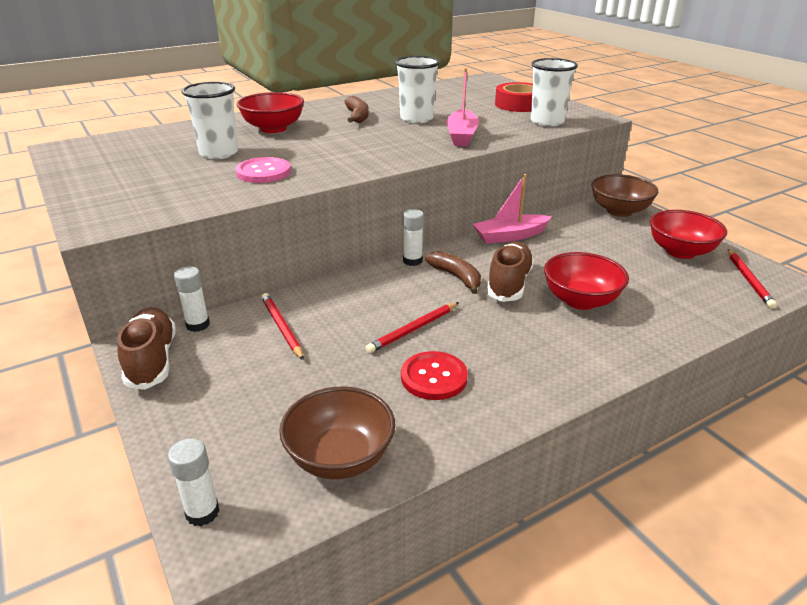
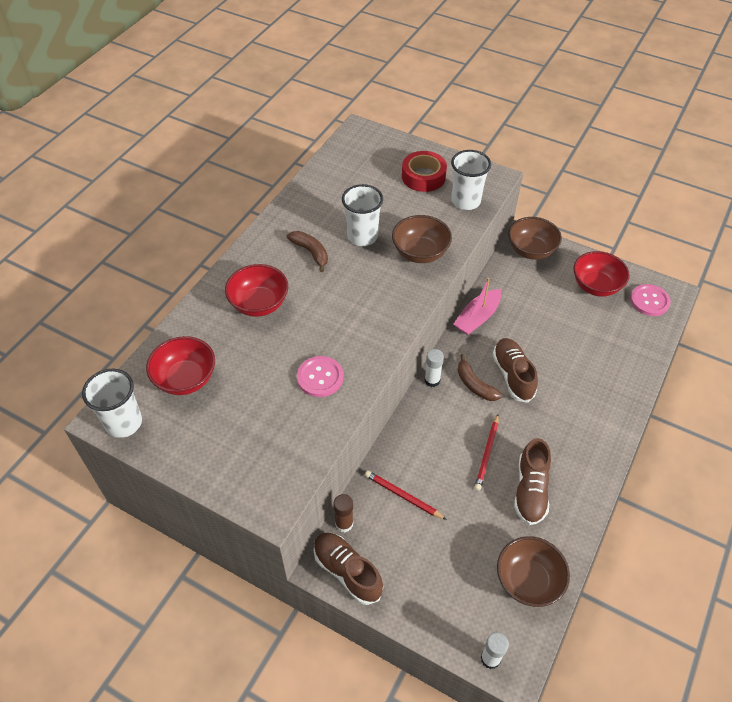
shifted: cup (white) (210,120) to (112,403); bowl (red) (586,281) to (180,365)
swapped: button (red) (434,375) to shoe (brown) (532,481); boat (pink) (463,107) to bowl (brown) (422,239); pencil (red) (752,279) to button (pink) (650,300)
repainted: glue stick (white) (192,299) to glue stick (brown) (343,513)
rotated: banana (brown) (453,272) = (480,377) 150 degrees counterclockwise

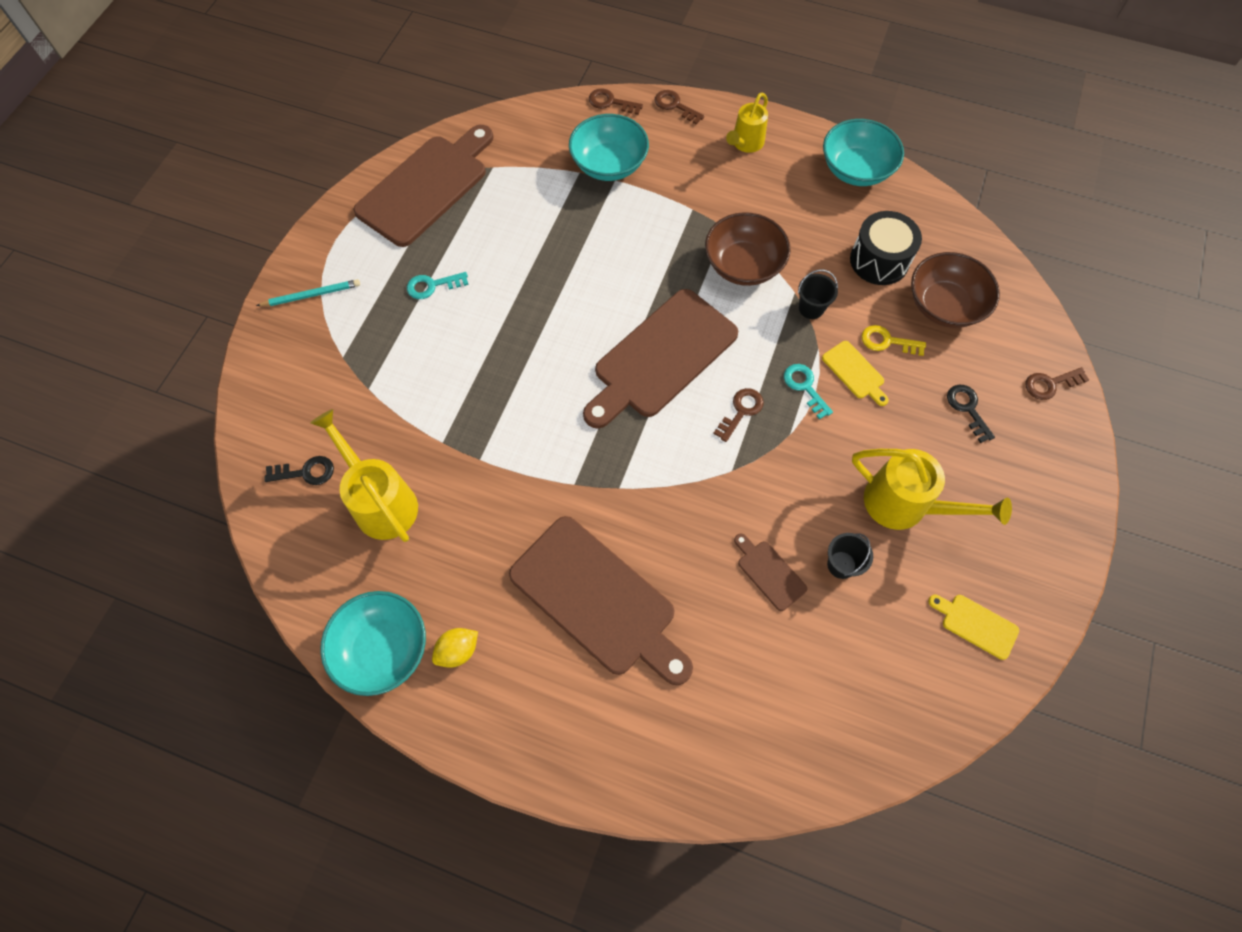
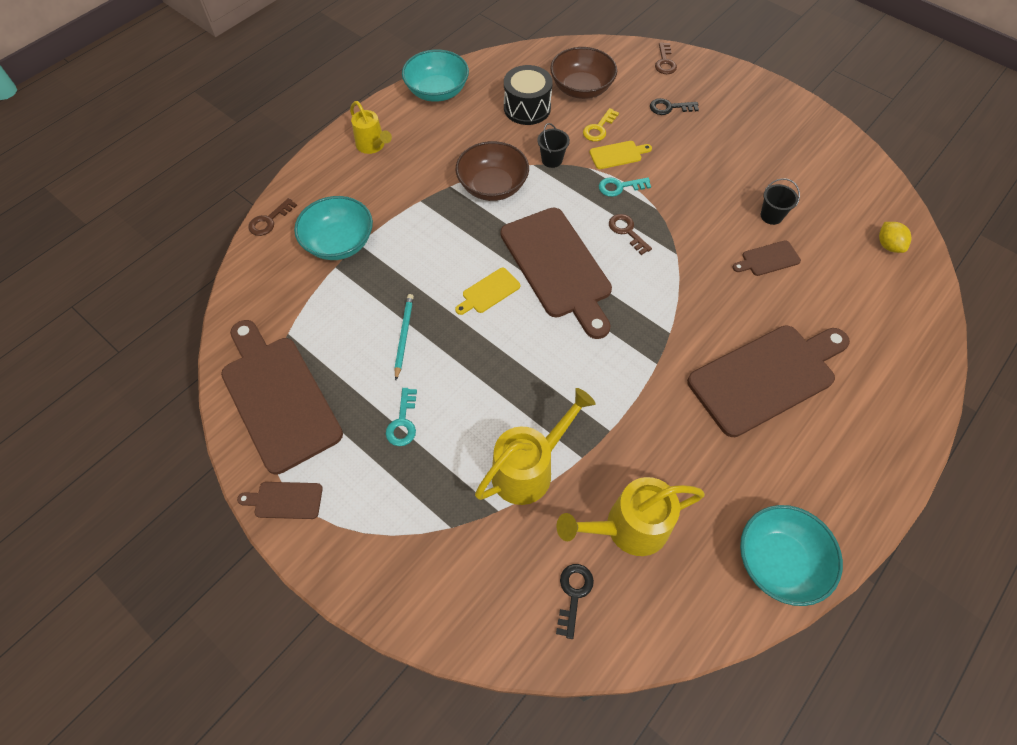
gone: key (brown) (680,107)
new: cutting board (brown) (280,500)
shifted: pencil (turquoise) (308,292) to (404,337); lemon (yellow) (455,648) to (895,237); watering can (yellow) (932,489) to (535,446); cutting board (yellow) (974,627) to (487,291)

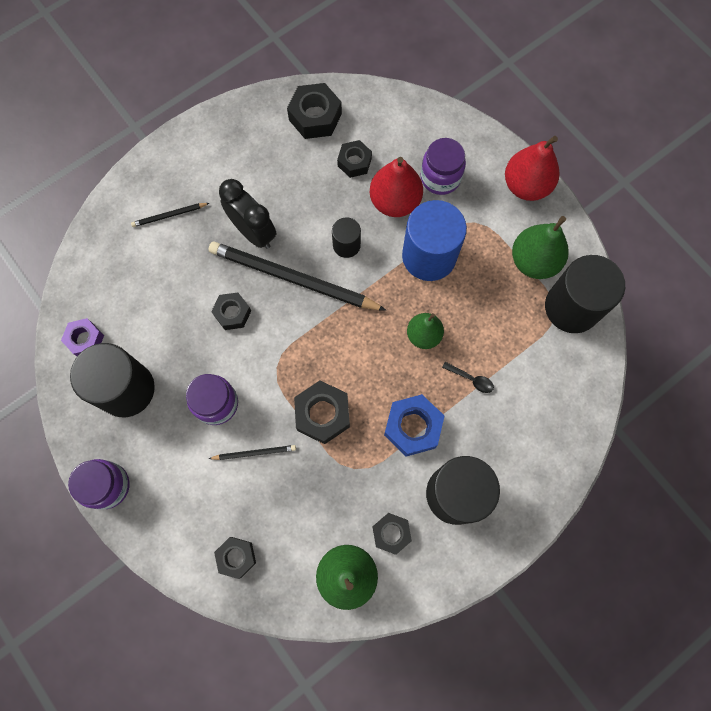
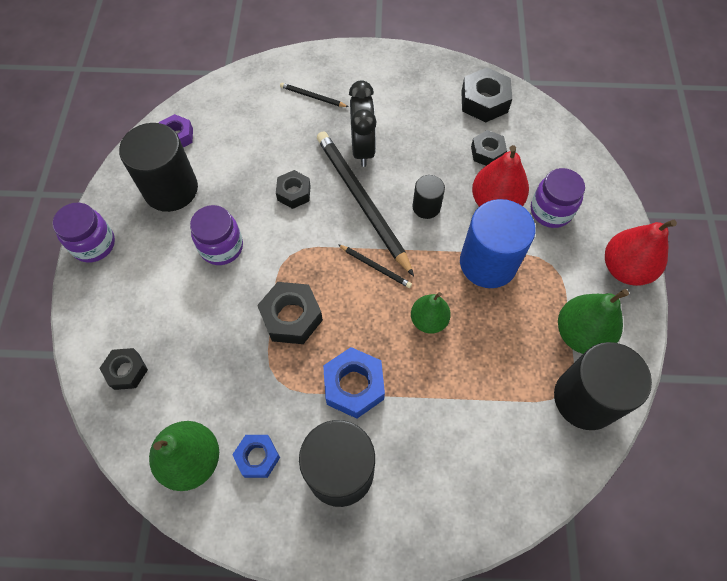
gone: spoon (black) (468,377)
shifted: pencil (black) (252,452) to (375,266)
repainted: nut (black) (392,534) to nut (blue) (256,456)

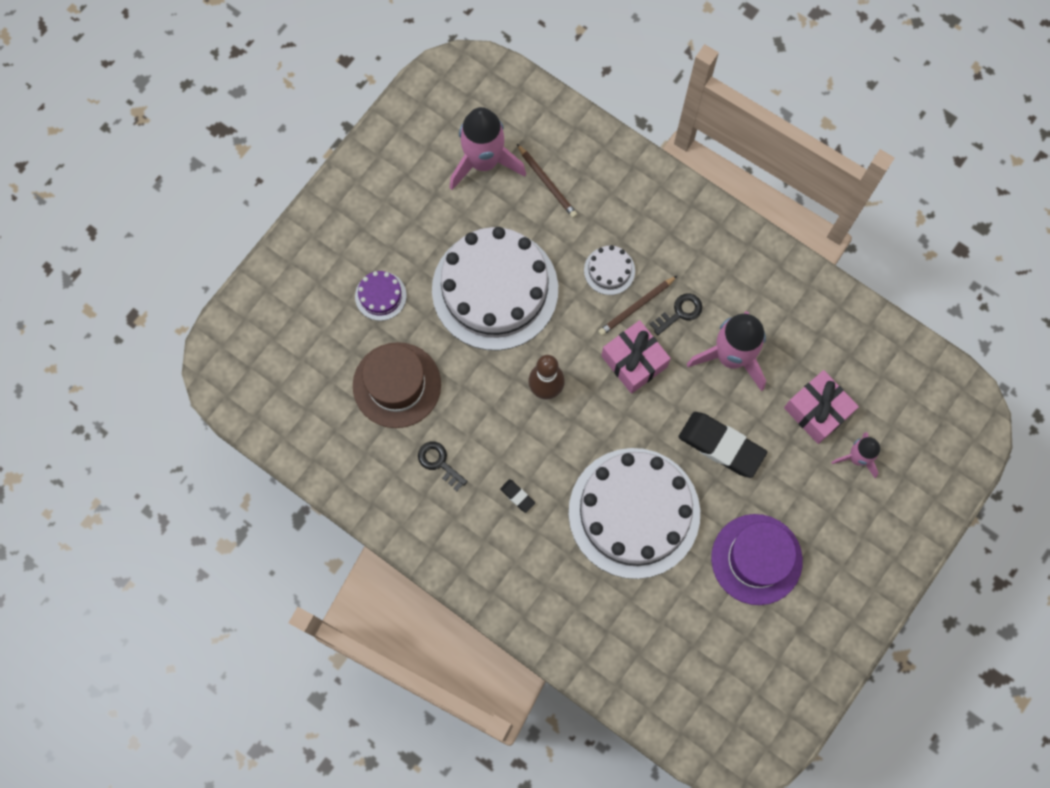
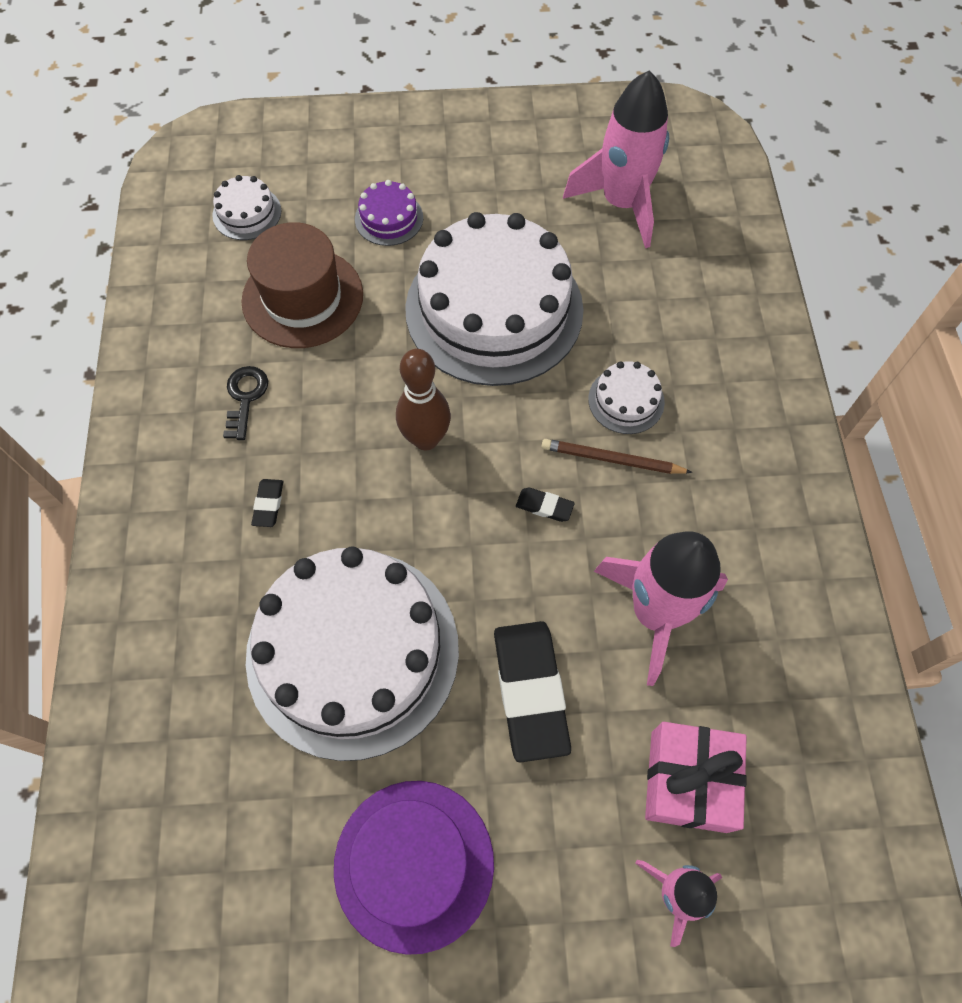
gone: pencil (brown) (547,181); key (black) (676,314)
new: cake (white) (246,207)
swapped: gift (pink) (636,357) to eraser (black) (545,505)

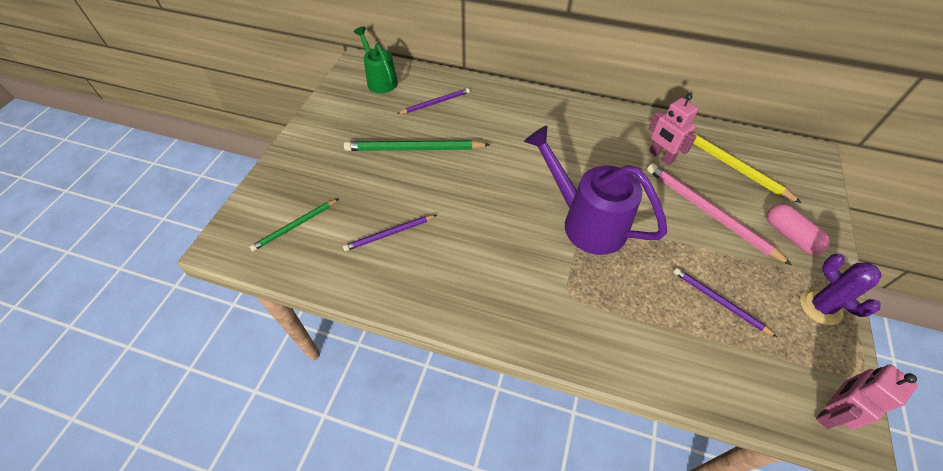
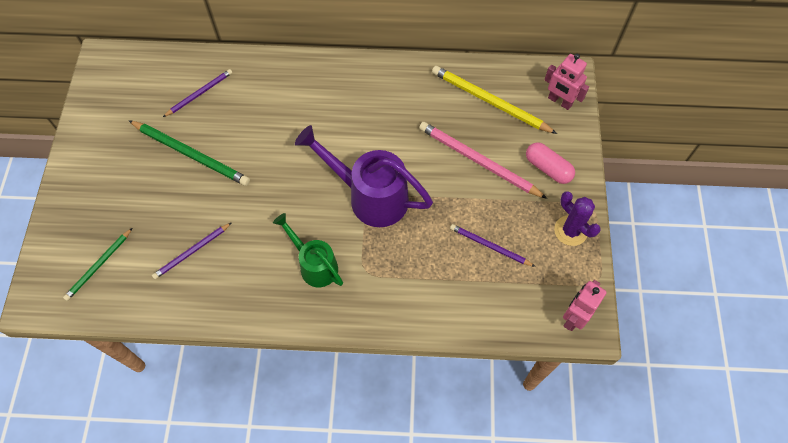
shifted: watering can (green) (376,59) to (308,250); robot (pink) (674,129) to (566,82)
rotated: pencil (green) (417,145) = (189,153) 135 degrees counterclockwise

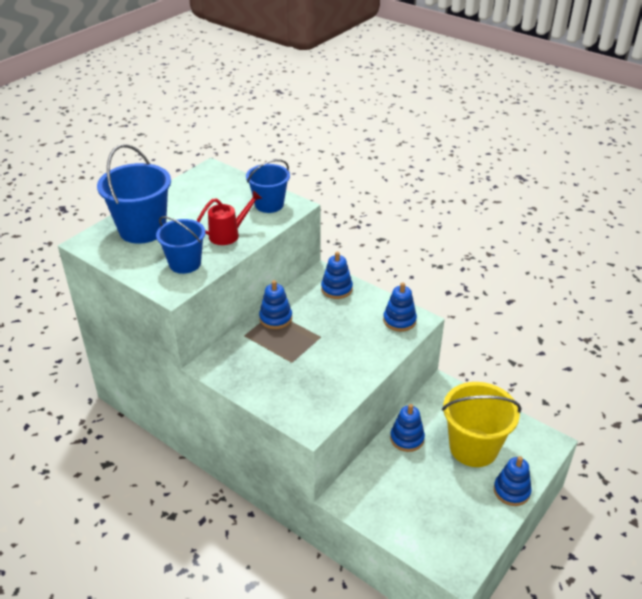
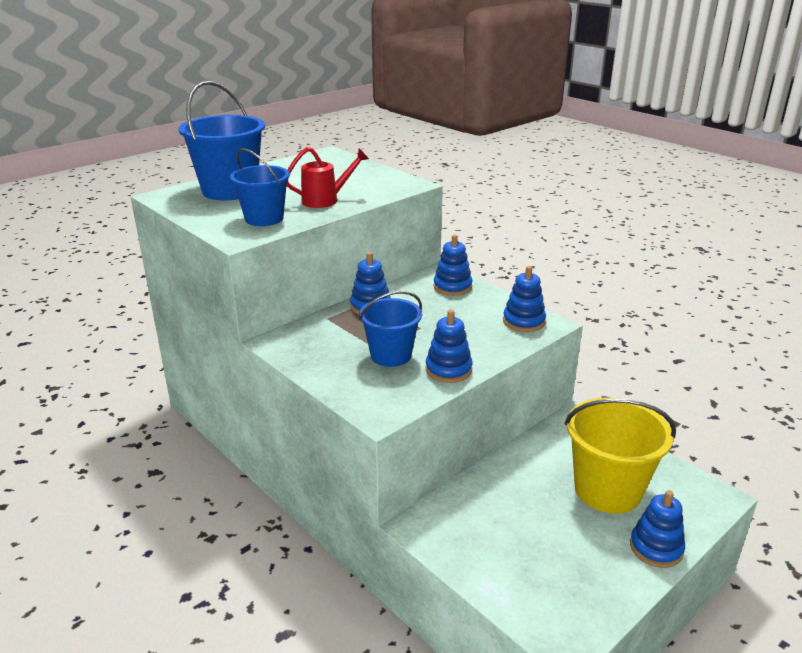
shifted: bucket (blue) (268,186) to (390,329); stacking toy (blue) (407,428) to (449,346)

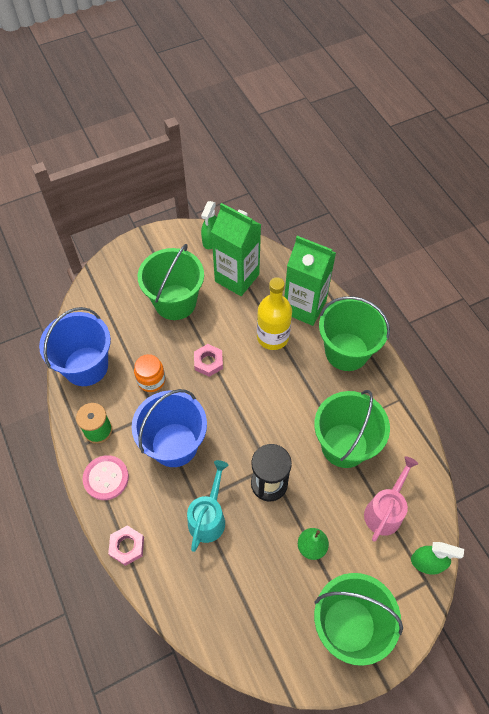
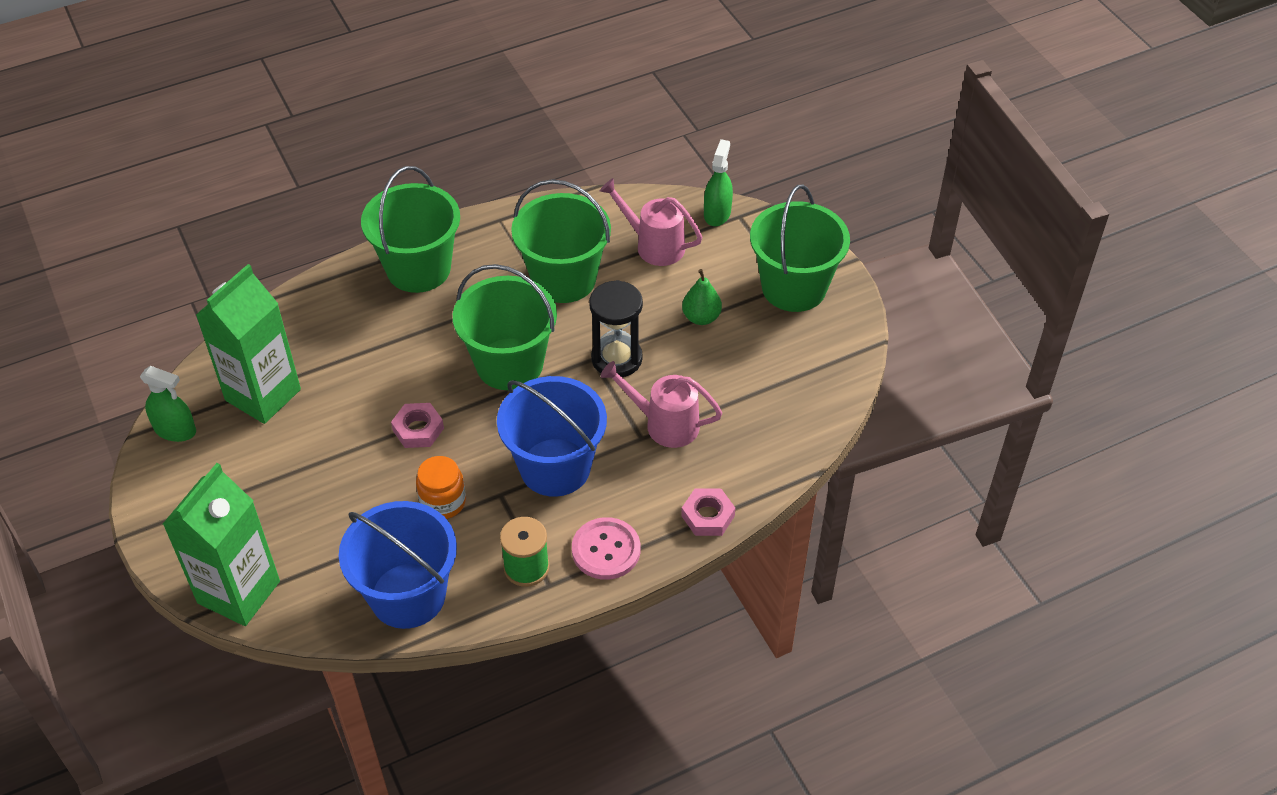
gone: bottle (yellow) (274,313)
shifted: bucket (green) (171,282) to (505,327); carton (green) (310,281) to (221,544)
repainted: watering can (turquoise) (207,506) to watering can (pink) (661,404)

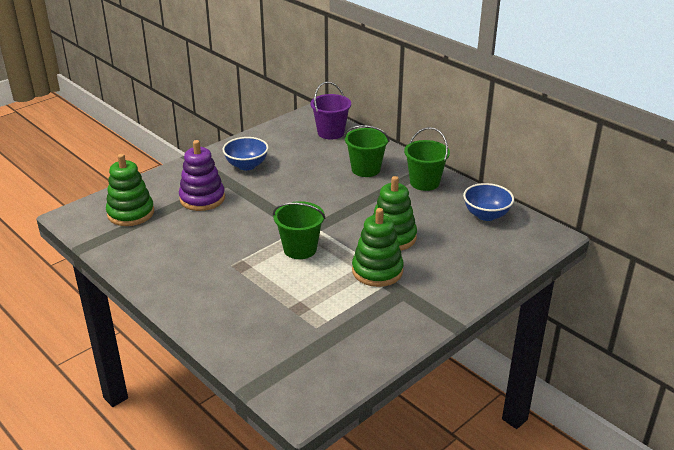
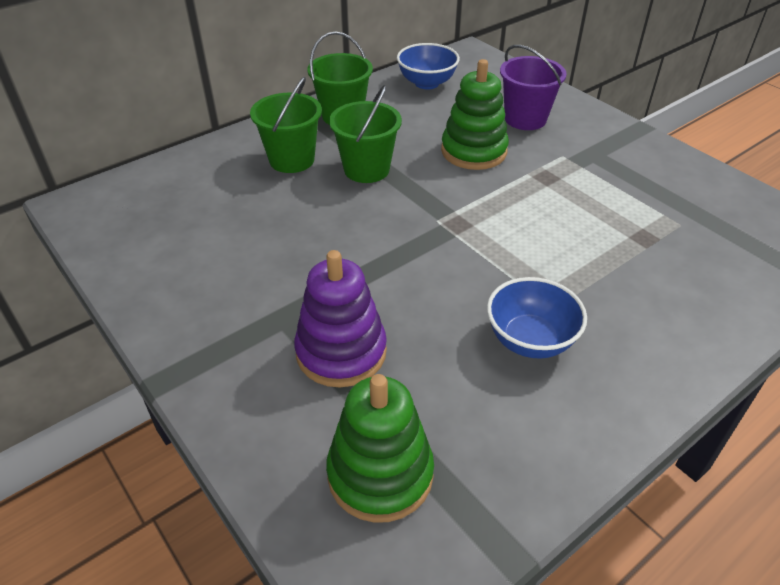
gone: stacking toy (green) (378,247)
shifted: bowl (blue) (245,153) to (537,318); bucket (green) (299,230) to (365,134); bucket (purple) (330,111) to (533,87)

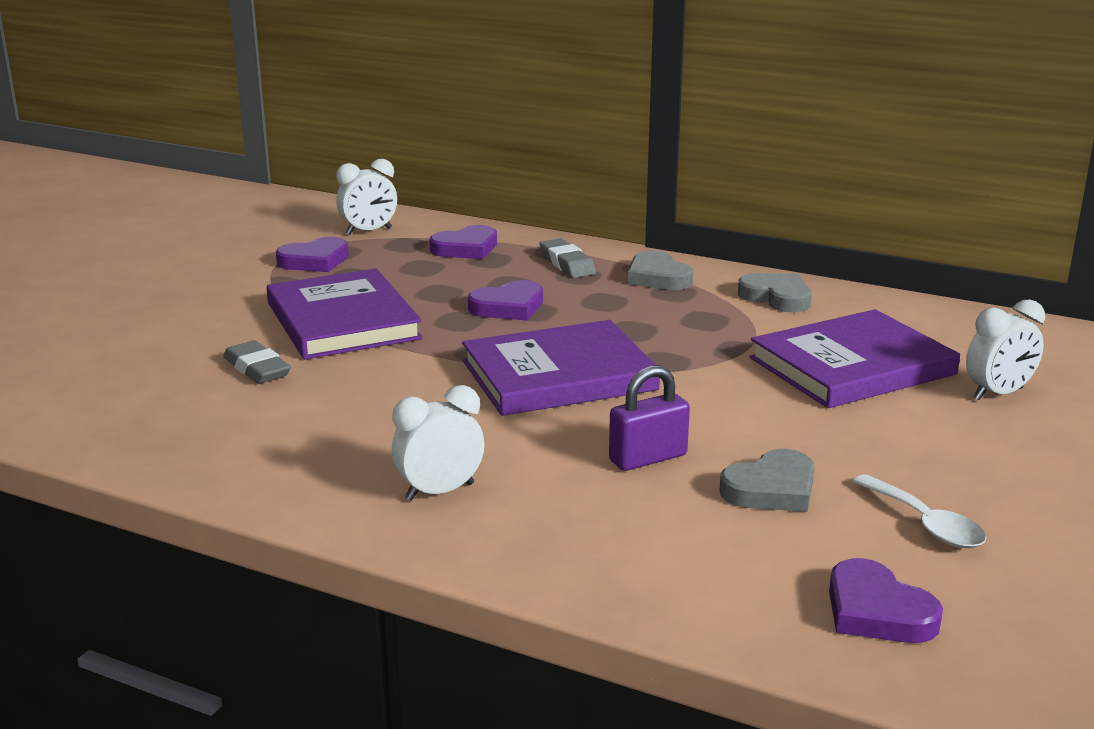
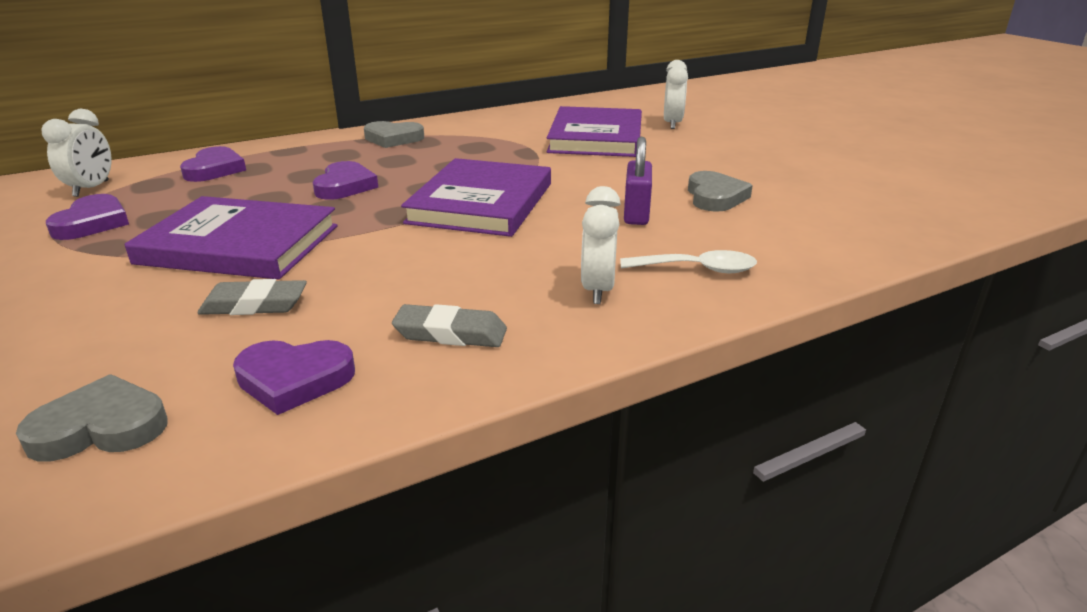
shifted: eraser (grey) (567,258) to (449,325); heart (grey) (775,292) to (91,417); heart (purple) (886,600) to (294,377); spoon (white) (919,511) to (688,261)

